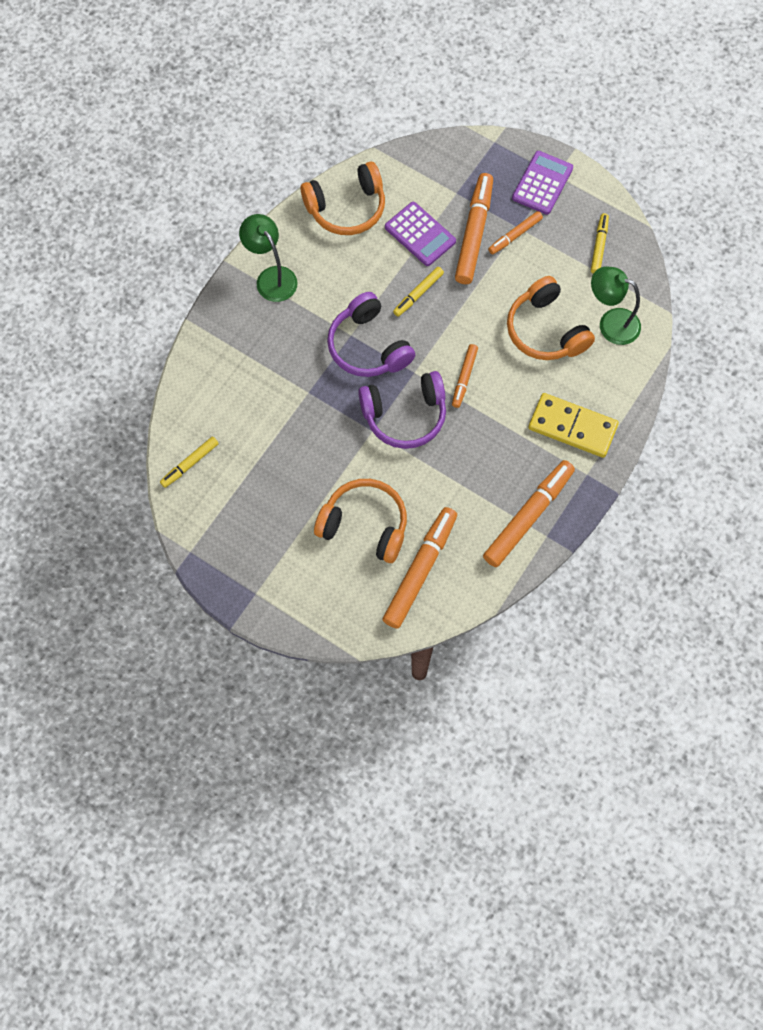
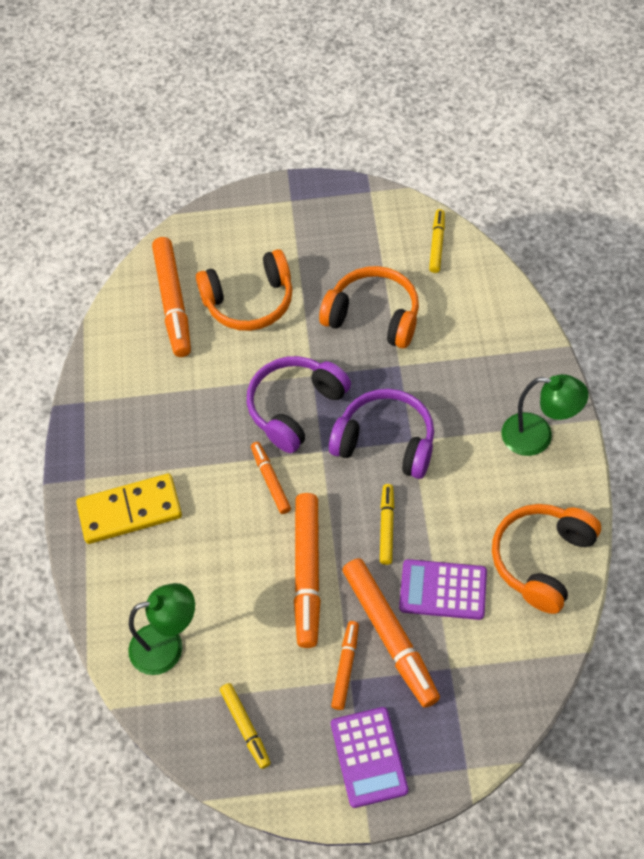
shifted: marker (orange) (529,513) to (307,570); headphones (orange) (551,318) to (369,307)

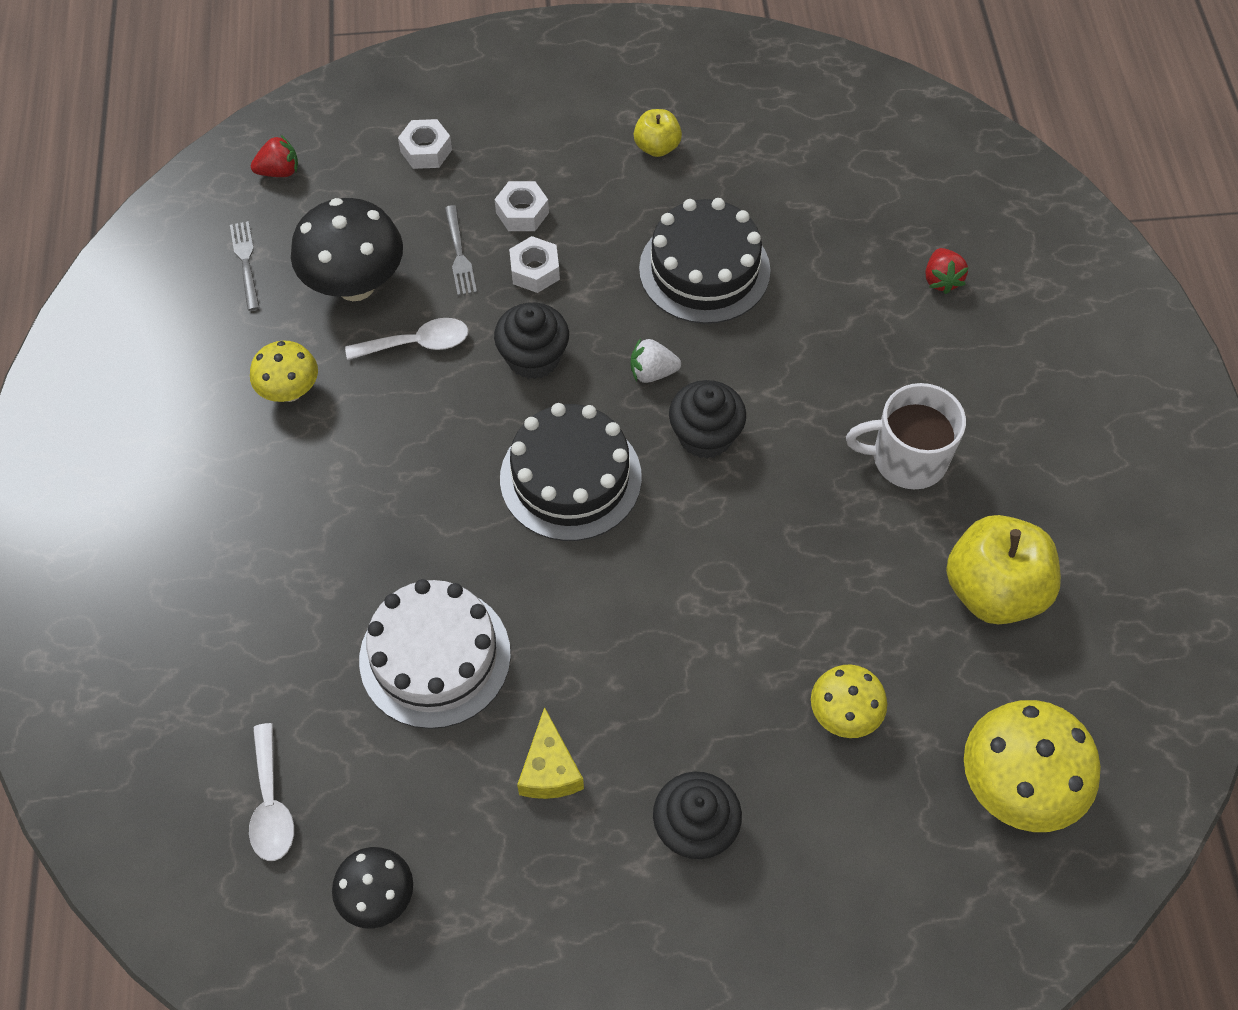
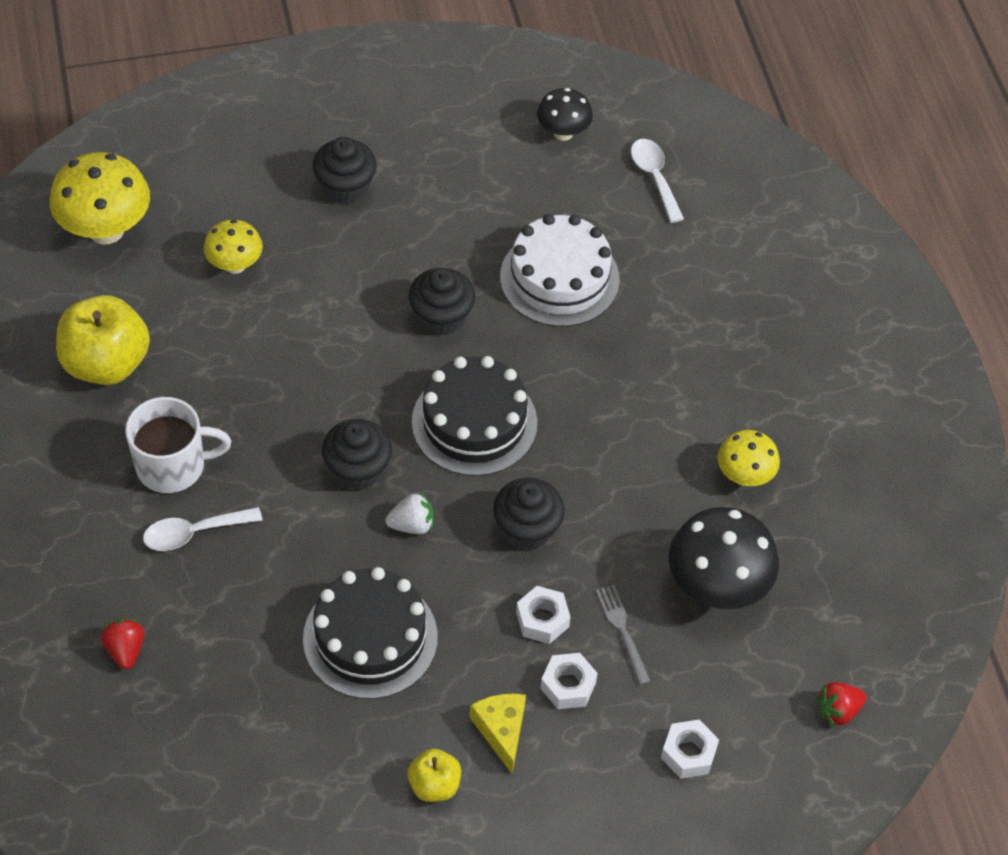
gone: fork (grey) (245,266)
new: cupcake (black) (442,302)
shifted: spoon (white) (406,339) to (202,529); cheese (yellow) (550,753) to (498,733)

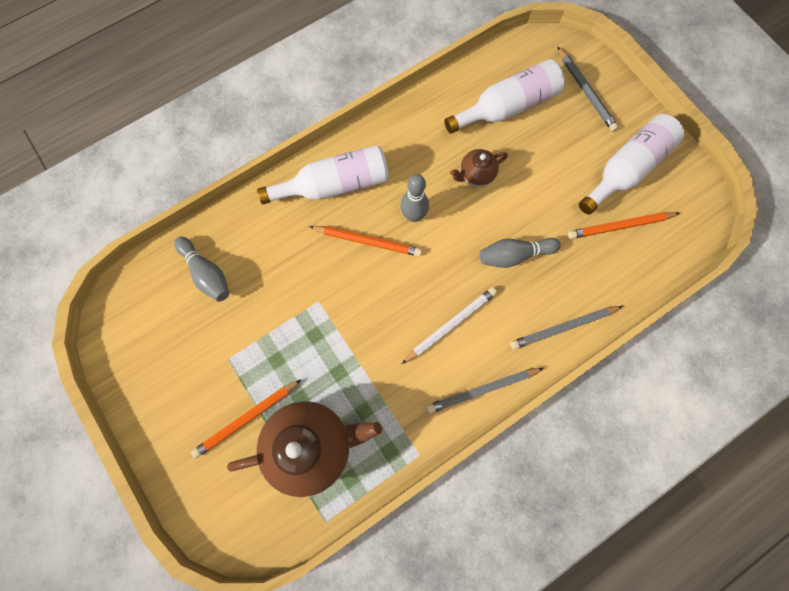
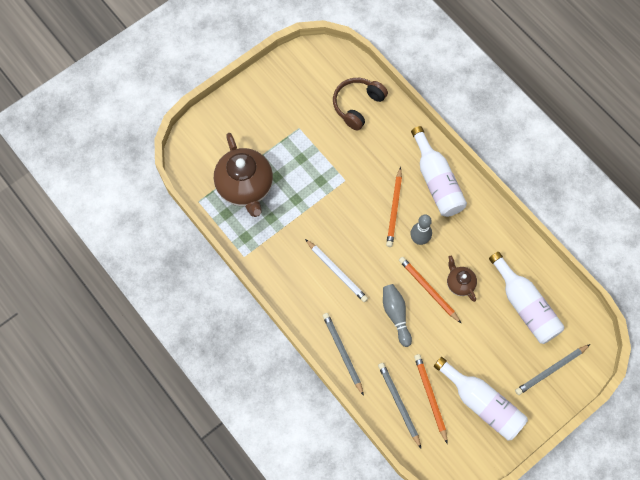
shifted: pencil (orange) (246,419) to (430,290); pencil (grey) (485,391) to (399,405)
swapped: bowling pin (grey) (201,269) to headphones (brown) (360,104)

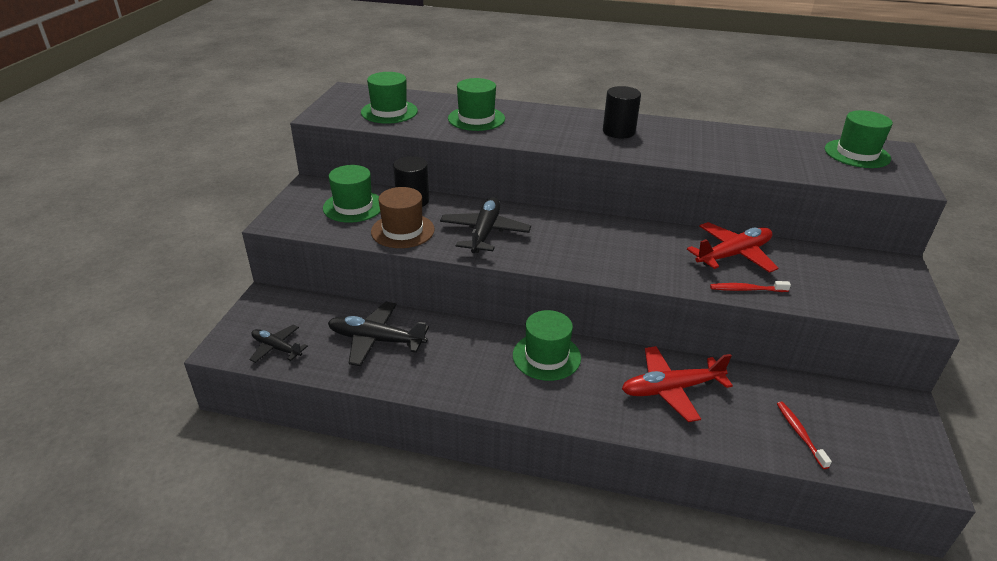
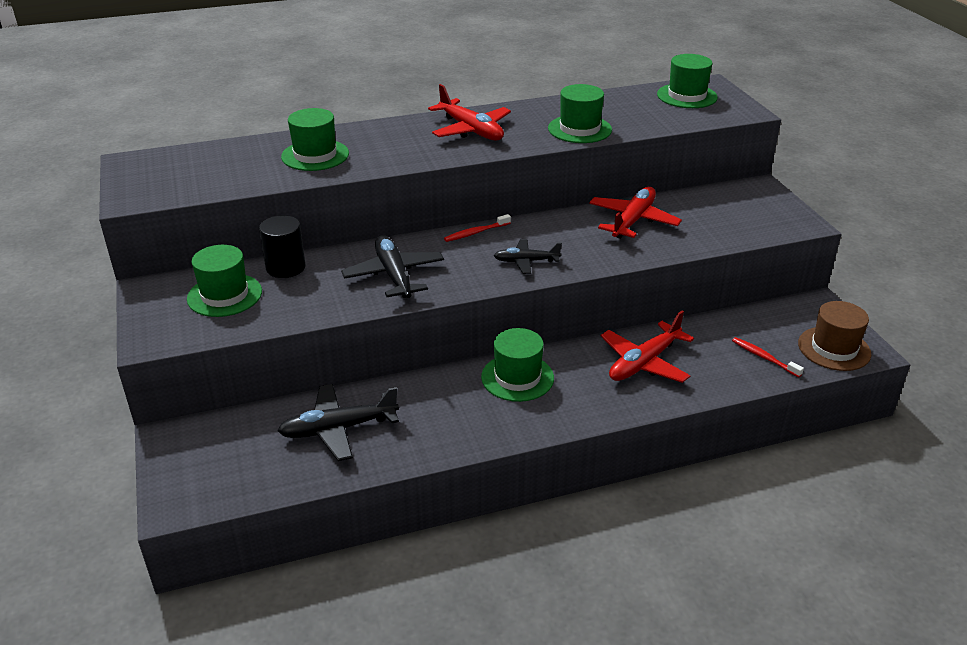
shifted: plane (black) (278,344) to (528,256); hat (green) (389,98) to (580,113); hat (brown) (403,217) to (834,336); toothbrush (red) (750,286) to (477,228)
swapped: cylinder (black) (622,112) to plane (red) (469,112)

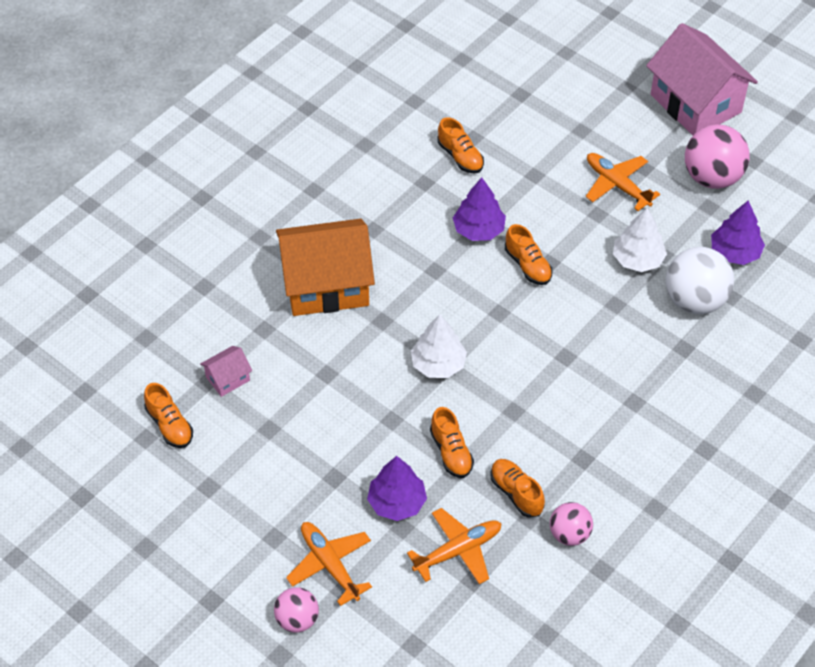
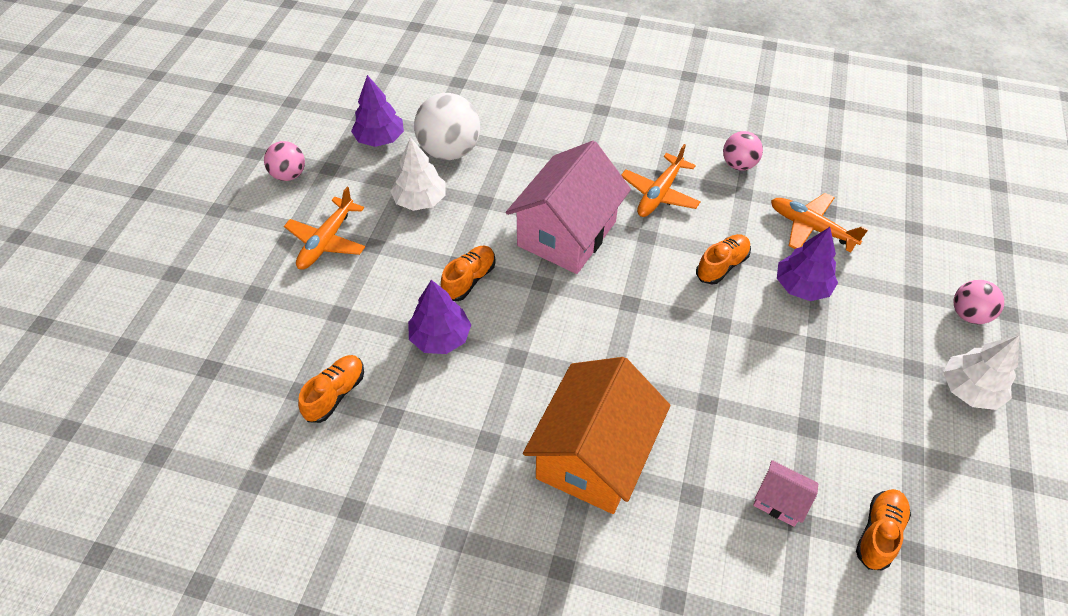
gone: shoe (orange) (517,488)
shifted: plane (orange) (329,564) to (661,180); tree (white) (439,346) to (981,372); house (pink) (702,79) to (568,207)
rotated: house (orange) (325,267) = (596,435) 60 degrees clockwise
scaled: ball (pink) (717,156) = (284,161) x0.59

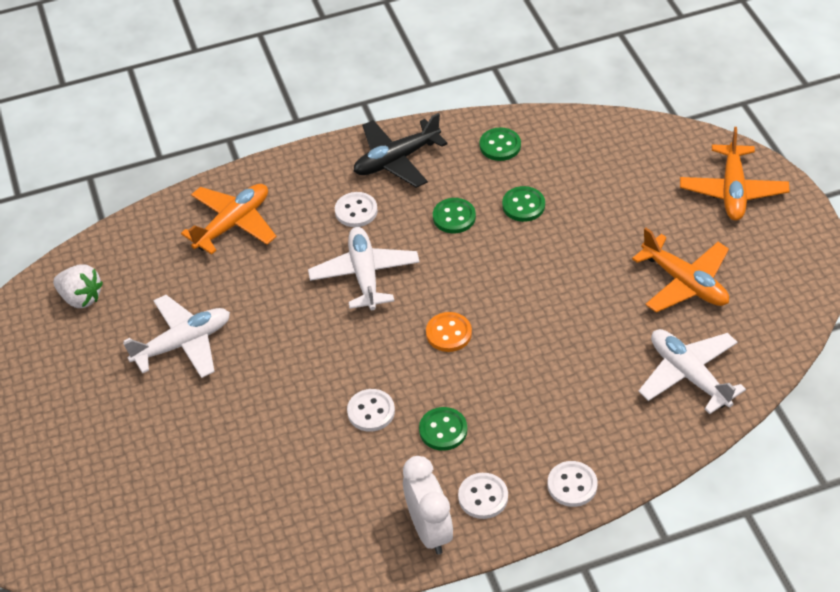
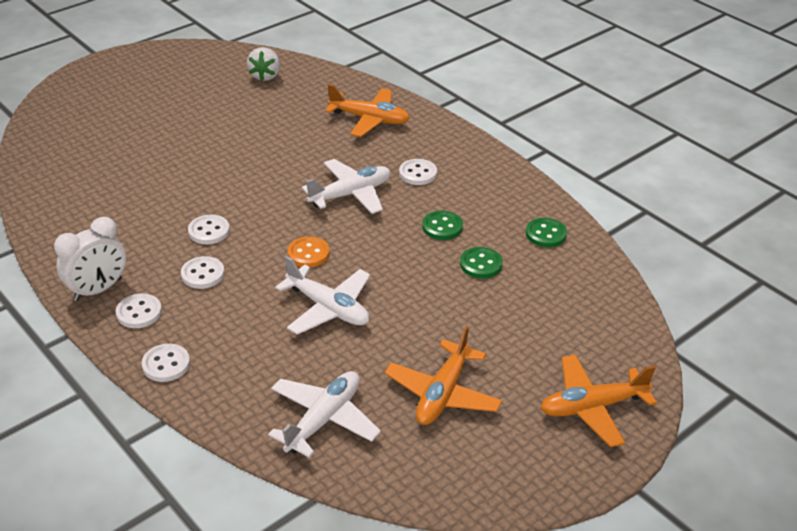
gone: plane (black) (400,150)
shifted: plane (white) (176,336) to (322,295)
repainted: button (green) (443,429) to button (white) (203,272)

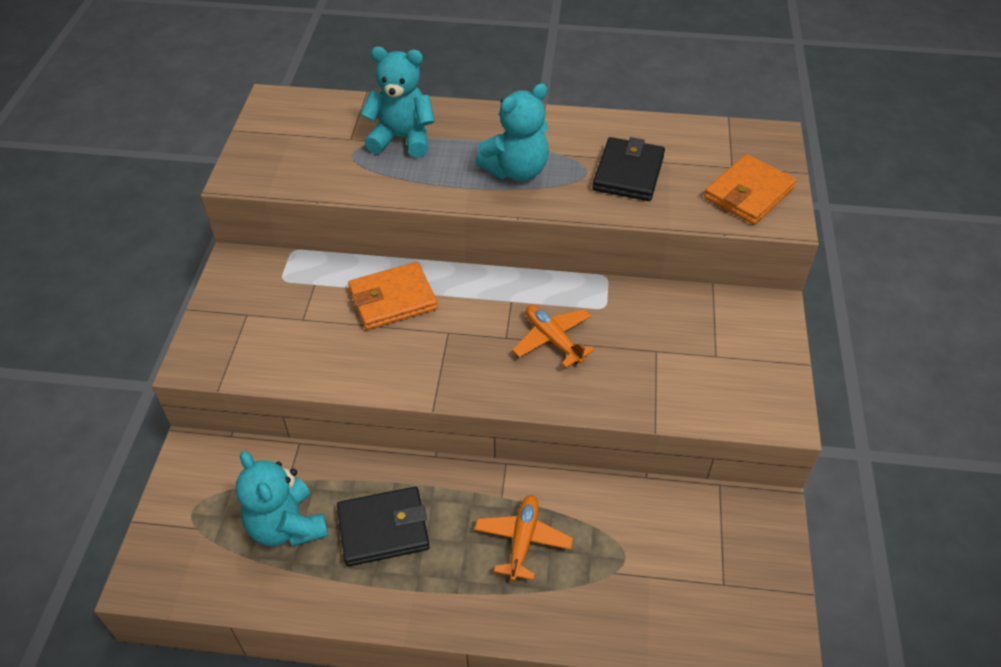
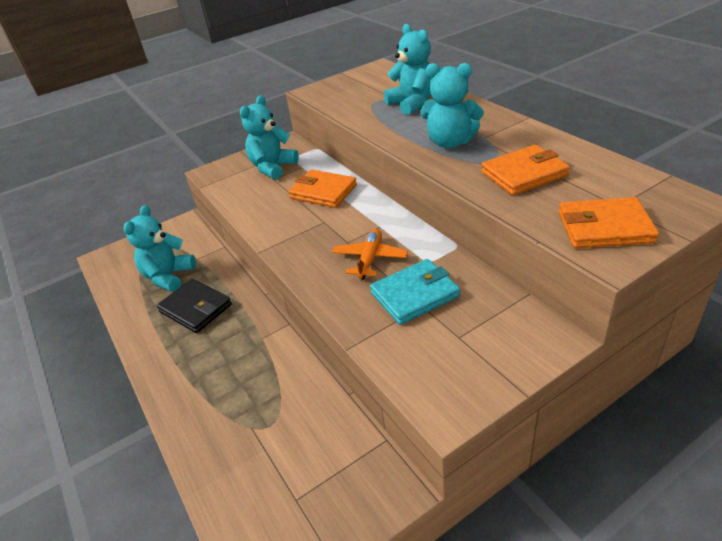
gone: plane (orange) (523,538)
new: teddy bear (turquoise) (269,137); wallet (turquoise) (415,292)
repainted: wallet (black) (628,169) to wallet (orange) (525,170)

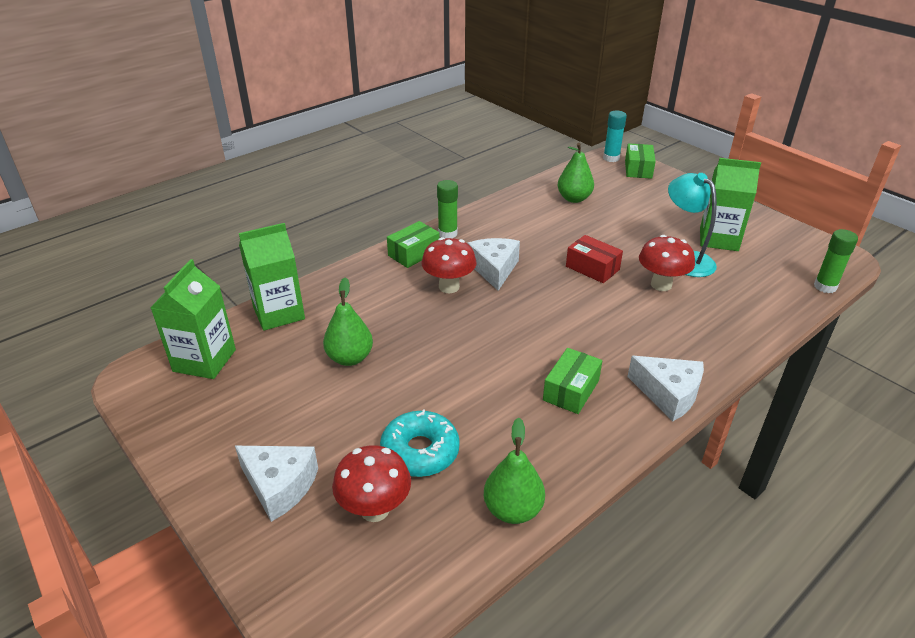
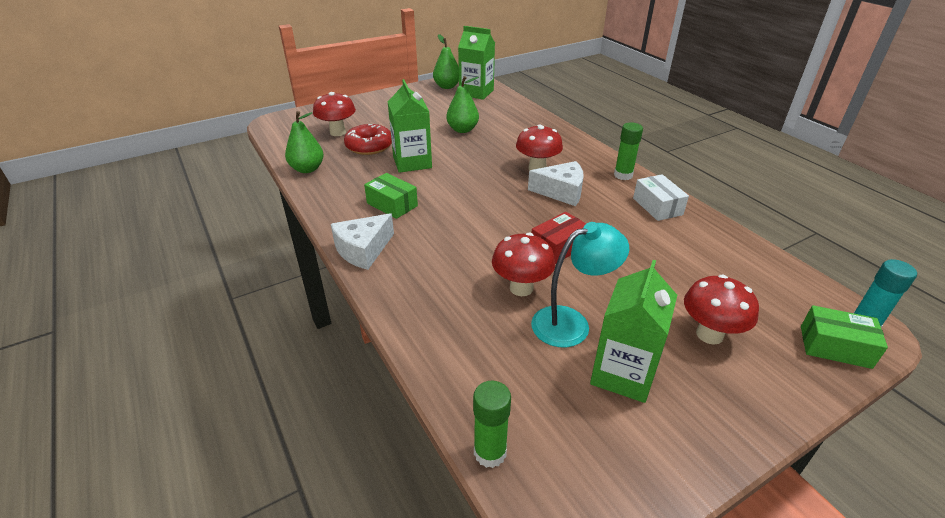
gone: cheese (white) (276,484); box (green) (413,244)
new: box (white) (661,197); mushroom (red) (721,309)
shifted: carton (green) (272,277) to (410,126); pear (green) (575,173) to (446,61)
repainted: donut (turquoise) (420,443) to donut (red) (368,139)

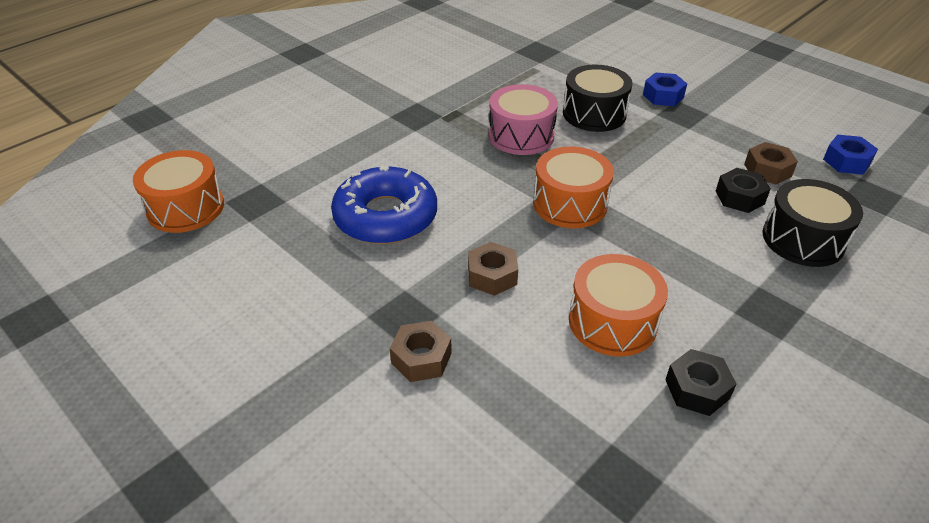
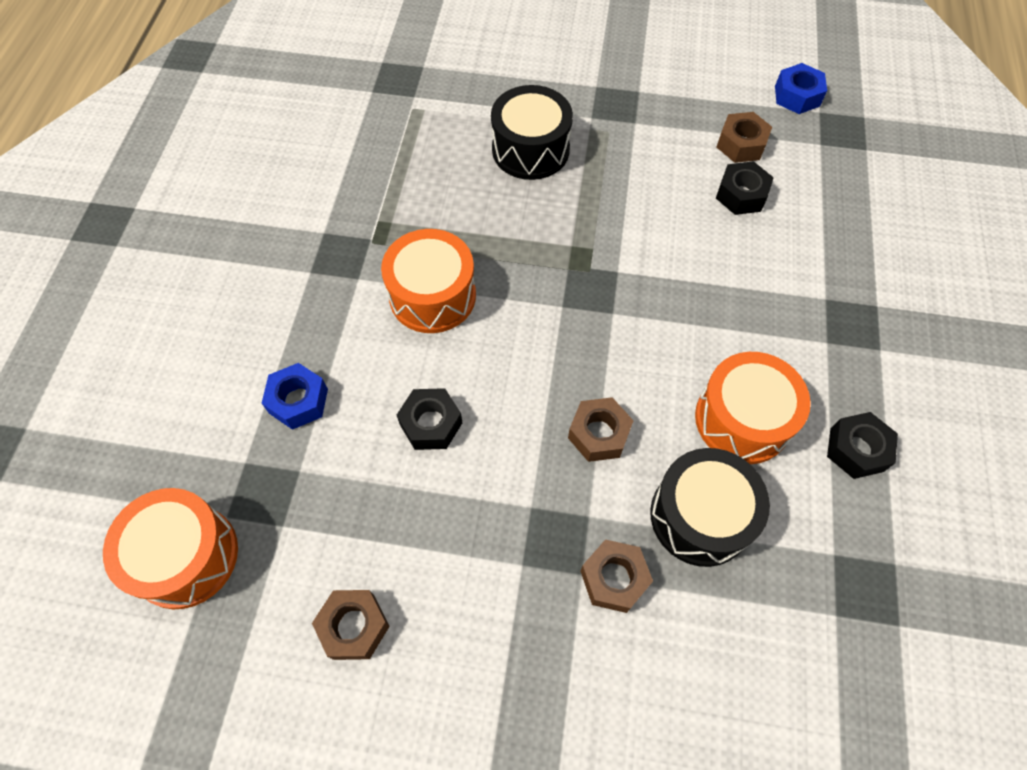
gone: drum (pink) (523,119)
new: nut (brown) (351,625)
shifted: drum (orange) (573,187) to (428,281); nut (blue) (665,89) to (295,396); drum (black) (813,223) to (710,507)
swapped: donut (blue) (384,204) to nut (black) (429,419)

